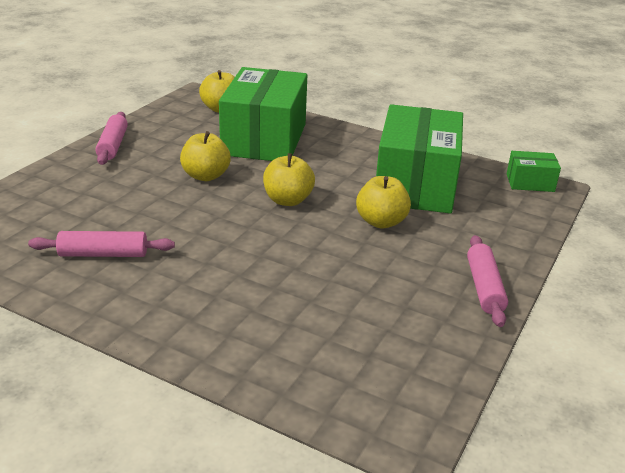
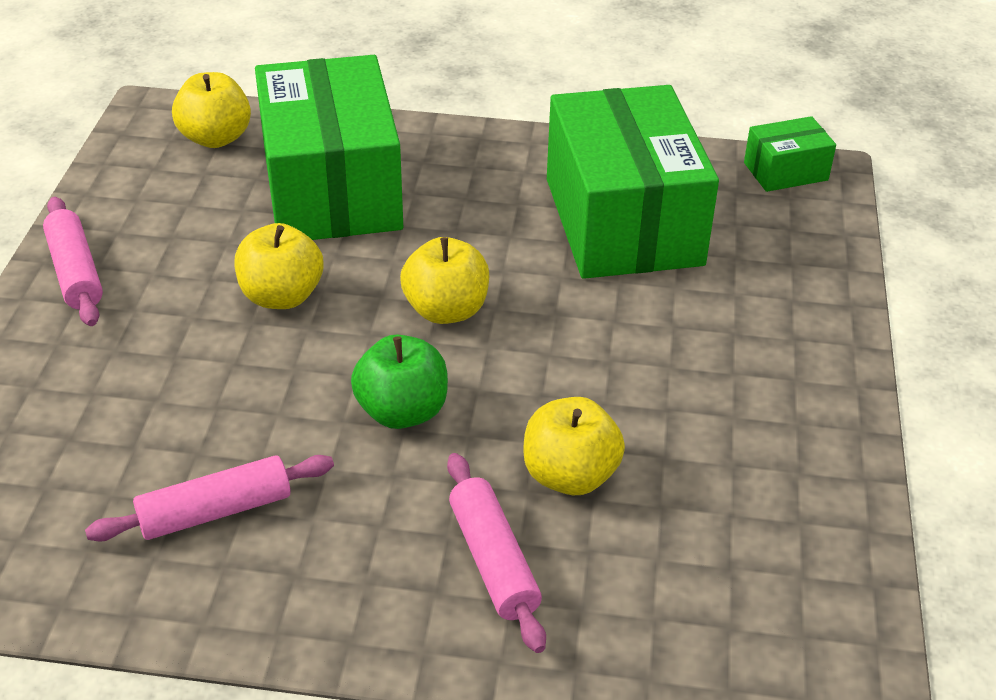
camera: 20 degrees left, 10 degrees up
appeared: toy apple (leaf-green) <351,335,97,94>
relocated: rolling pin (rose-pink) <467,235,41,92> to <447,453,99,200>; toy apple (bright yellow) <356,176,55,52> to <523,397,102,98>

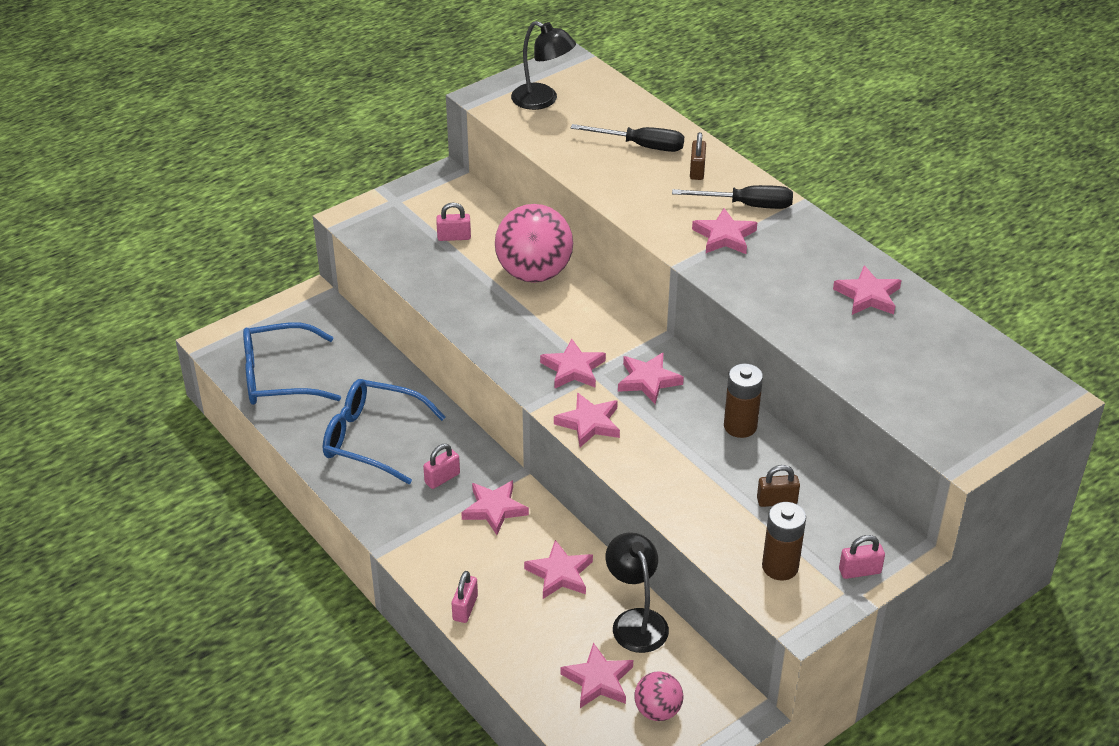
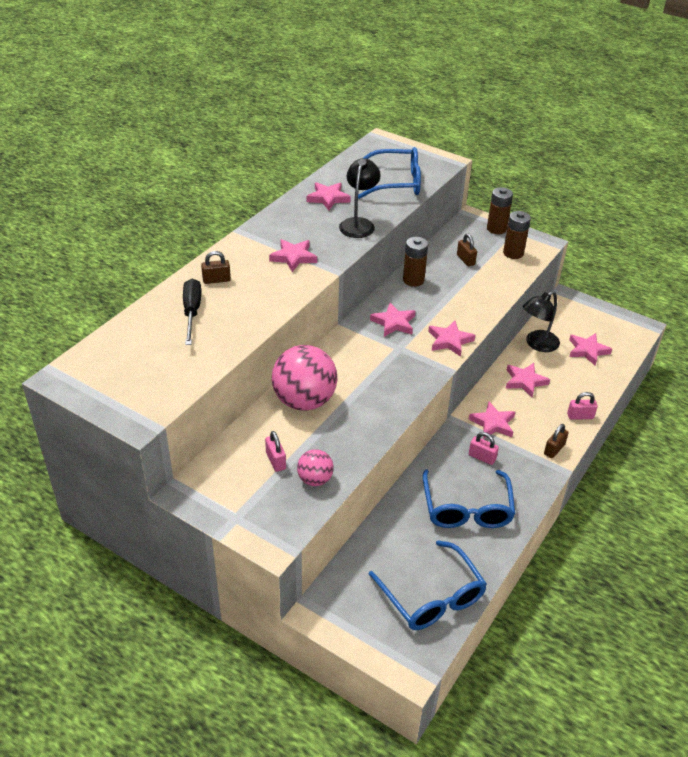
camera: 110 degrees left, 0 degrees up
missing: star (rose-pink) <540,339,66,50>; screwdriver (jet-black) <672,185,121,24>
appeared: eyeglasses (royal blue) <358,147,63,52>; small lock (dark brown) <544,424,25,34>
relocated: ball (rose-pink) <634,671,49,50> to <297,449,37,37>; desk lamp (jet-black) <511,21,65,89> to <339,158,42,80>
exchanged: small lock (rose-pink) <839,535,46,44> to AA battery (dark brown) <487,187,26,47>

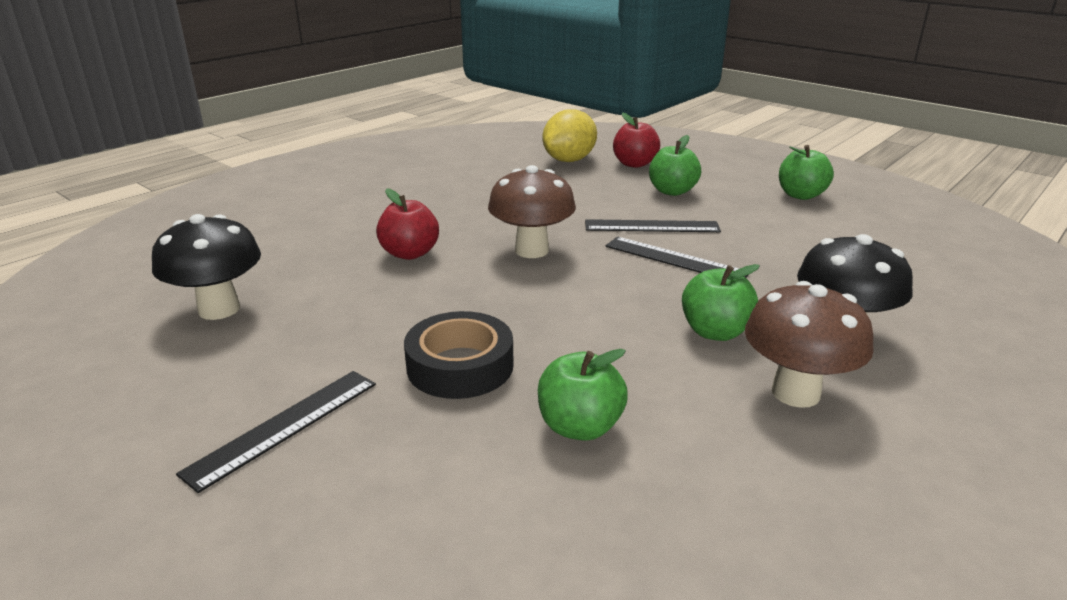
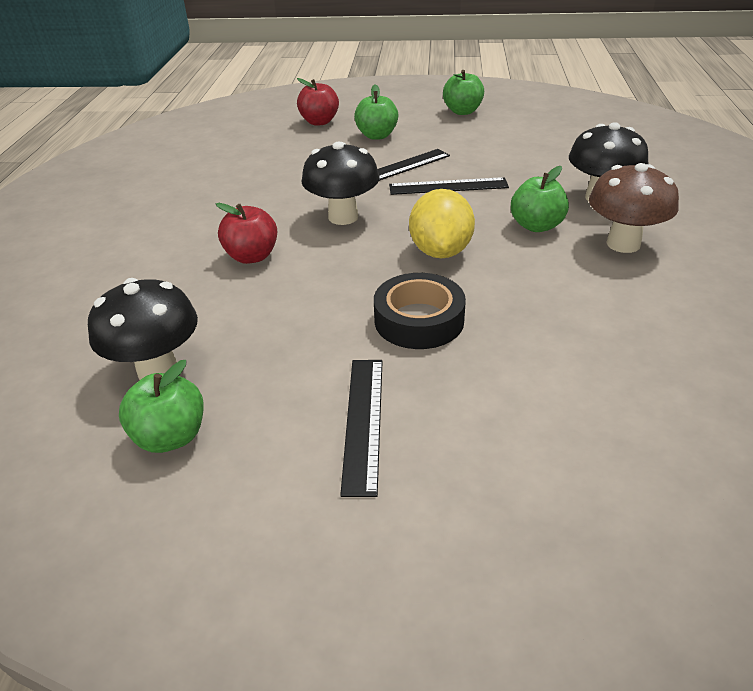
camera: 35 degrees left, 10 degrees up
relocated: toy apple (leaf-green) <538,349,90,92> to <119,360,85,93>; lemon (bright yellow) <542,109,55,53> to <409,189,66,69>
colour: fungus (dark brown) <488,165,88,93> to fungus (jet-black) <301,142,78,83>

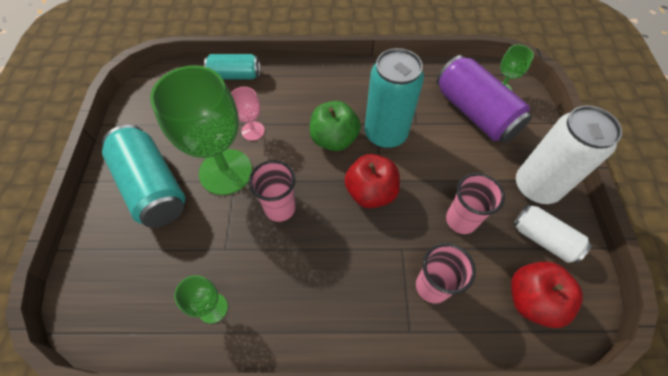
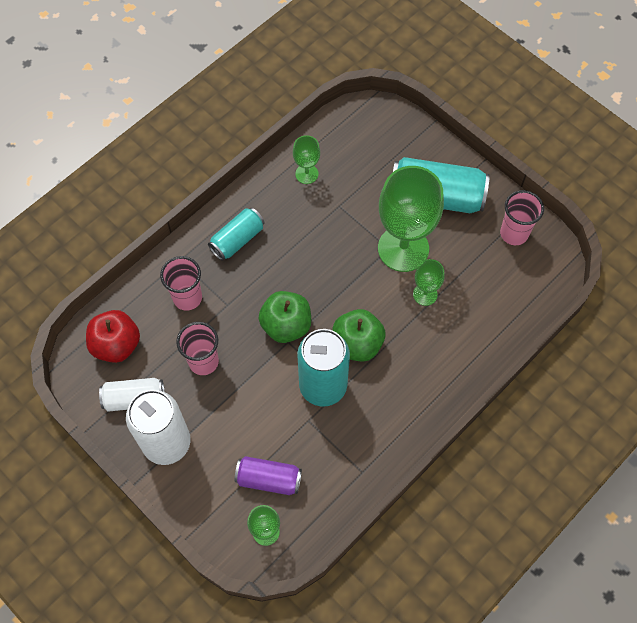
camera: 135 degrees right, 5 degrees up
relocated: soda can (turquoise) <204,54,56,26> to <208,208,56,53>; cup (rose-pink) <249,160,47,62> to <500,190,44,55>
colour: toy apple (scarlet) <344,154,56,54> to toy apple (leaf-green) <258,291,53,52>; goblet (rose-pink) <231,87,34,54> to goblet (leaf-green) <413,259,32,47>
size: soda can (violet) <436,55,96,88> = <234,456,68,39> x0.60

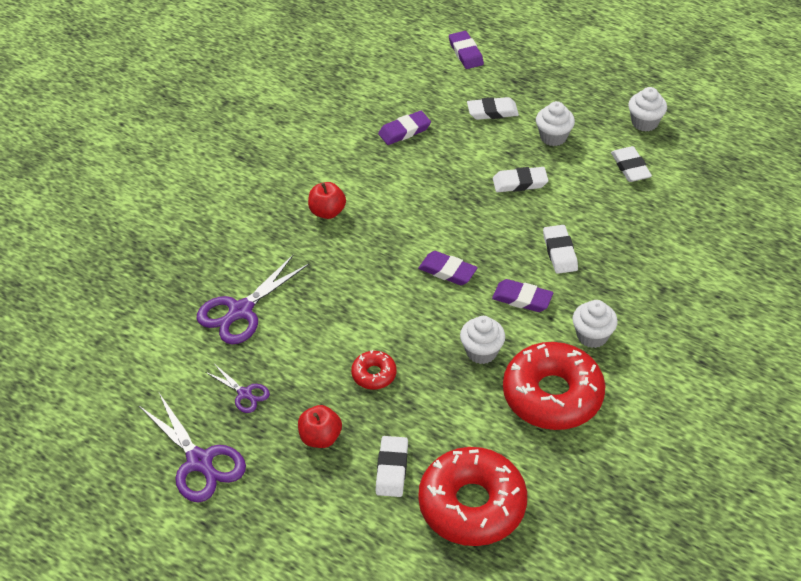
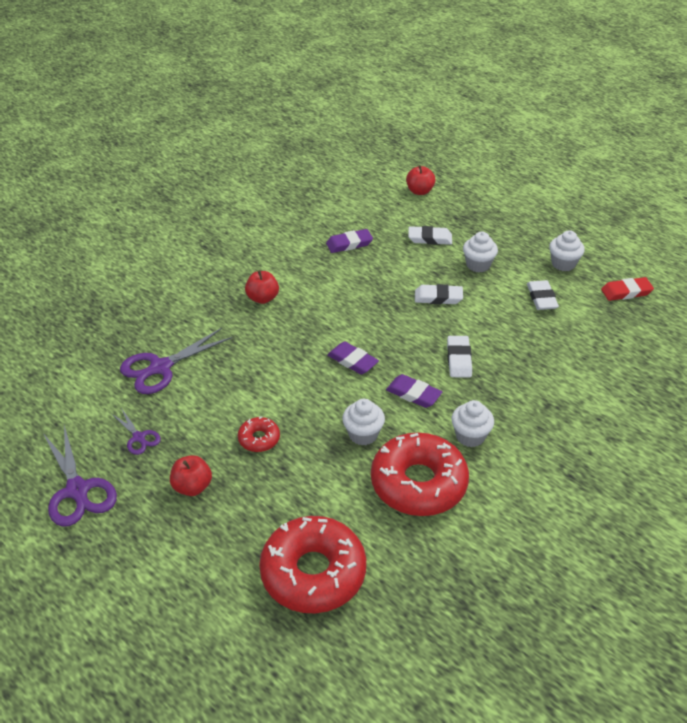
camera: 10 degrees right, 5 degrees down
missing: eraser (snow-white) <376,436,32,61>
appeared: eraser (scarlet) <601,277,53,24>
exchanged: eraser (violet) <449,31,35,38> to toy apple (scarlet) <406,165,29,30>

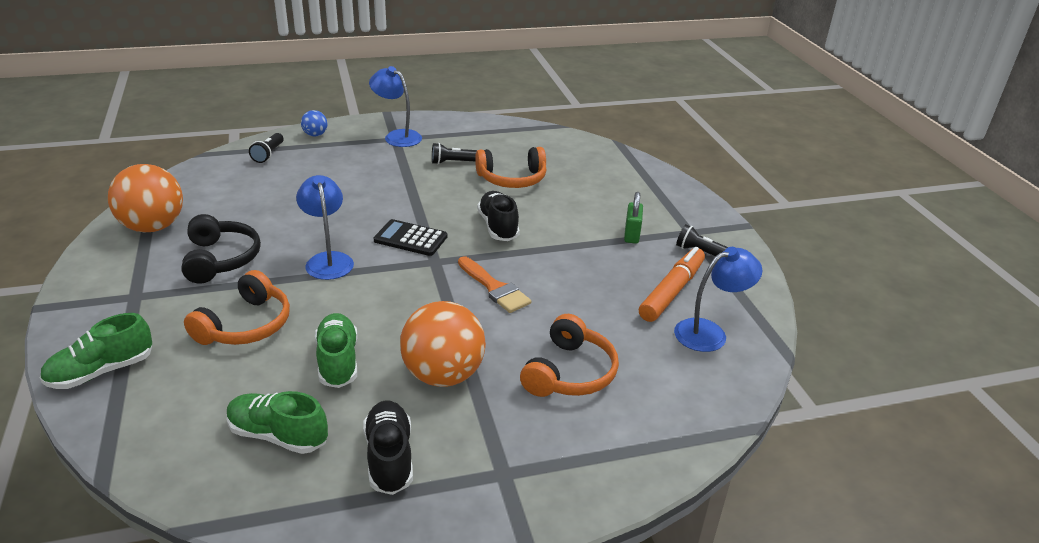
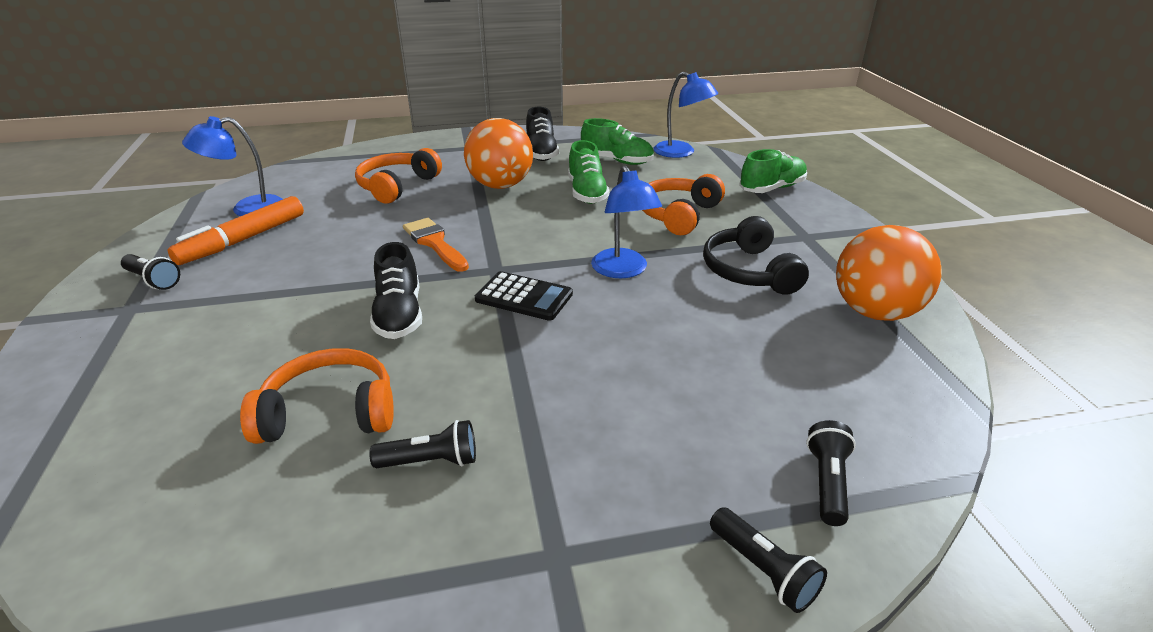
camera: 175 degrees left, 0 degrees up
missing: small lock (leaf-green) <624,192,19,52>
relocated: desk lamp (royal blue) <369,66,53,81> to <654,72,64,86>
exchanged: ball (royal blue) <301,110,27,27> to pocket torch (jet-black) <710,507,117,106>

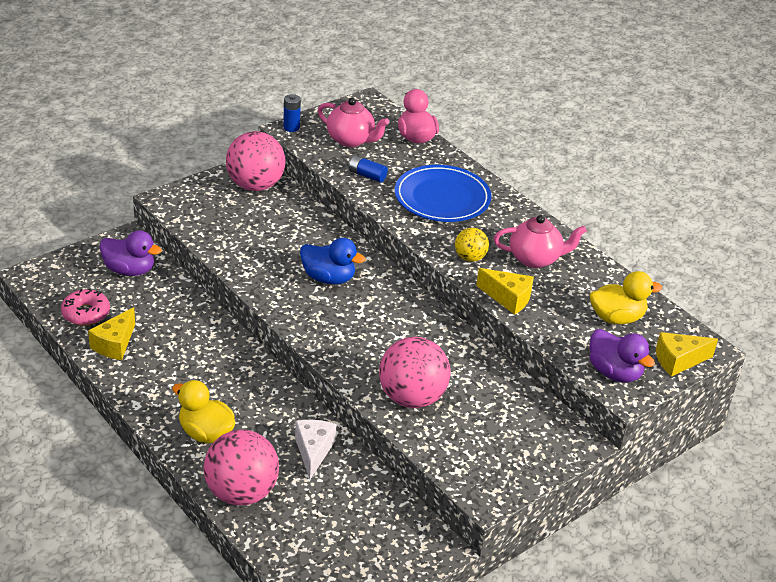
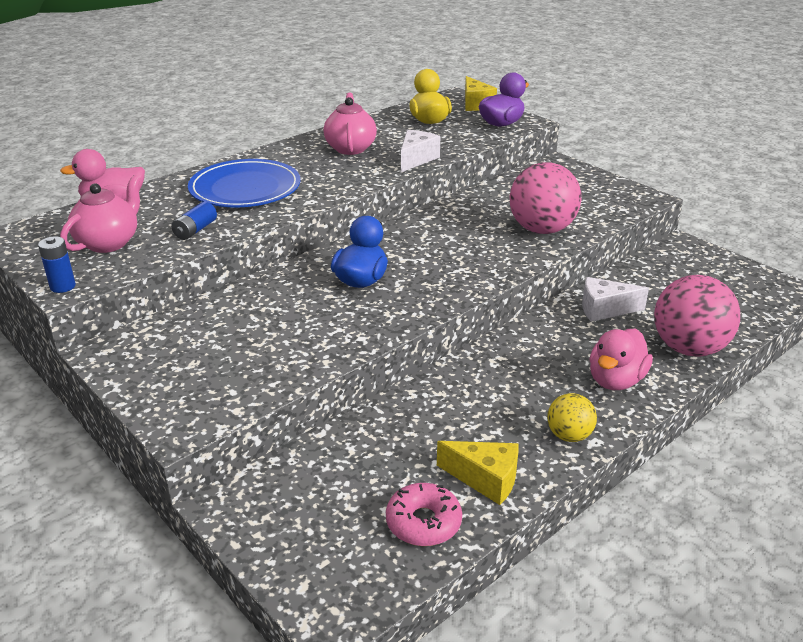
camera: 90 degrees left, 5 degrees down
missing: duck (violet) <99,230,63,46>; ball (rose-pink) <226,131,59,60>
relocated: ball (bright yellow) <455,228,34,34> to <547,393,50,49>
colour: cheese (bright yellow) <476,268,58,47> to cheese (snow-white) <401,130,39,42>; duck (bright yellow) <172,380,63,64> to duck (rose-pink) <590,329,63,61>

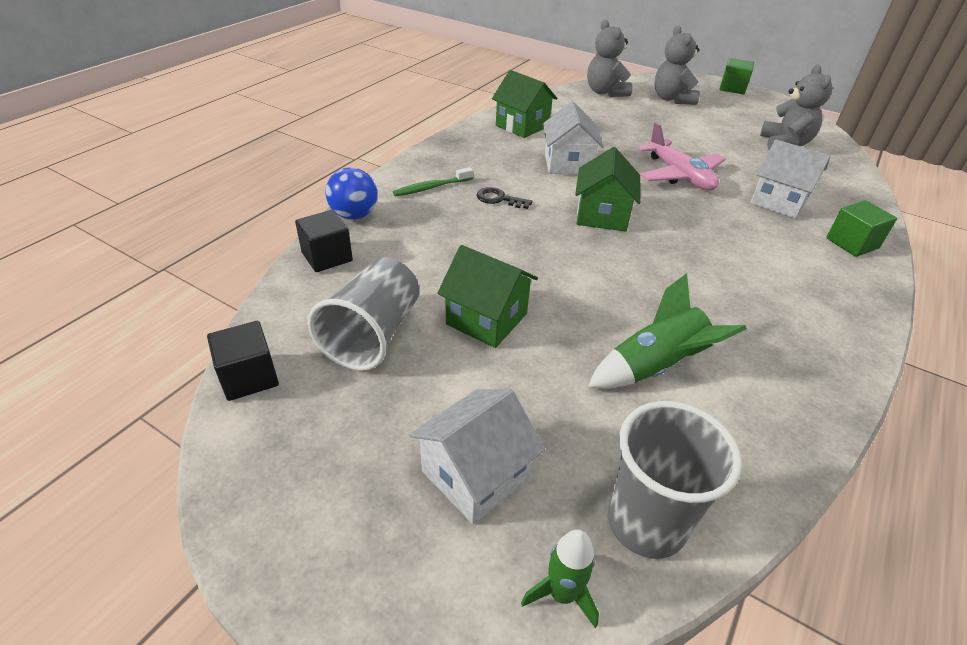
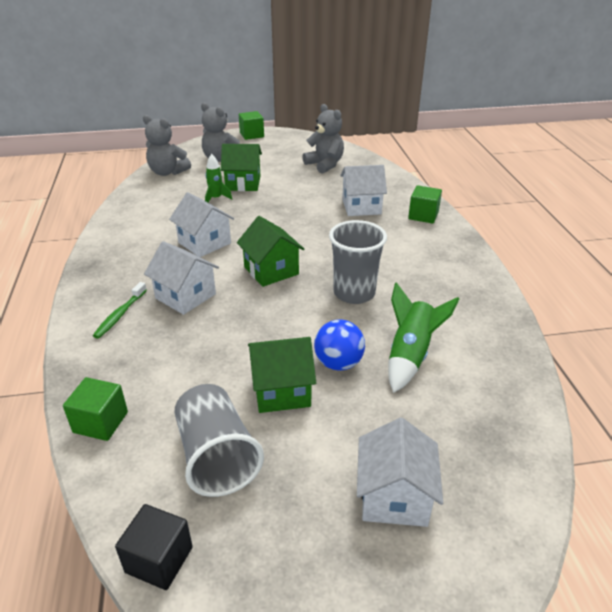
camera: 40 degrees left, 5 degrees down
missing: aeroplane (rose-pink) <637,122,88,68>
relocated: spaceship (leaf-green) <521,529,78,99> to <205,154,27,48>; cottage (leaf-green) <492,70,66,68> to <221,144,41,47>; ball (royal blue) <325,167,52,52> to <314,319,51,52>; cup (gray) <608,401,134,158> to <329,220,58,84>
exchanged: latchkey (jet-black) <477,187,56,22> to cottage (snow-white) <144,241,75,74>
colour: solid cube (jet-black) <295,210,58,62> to solid cube (leaf-green) <63,377,65,64>

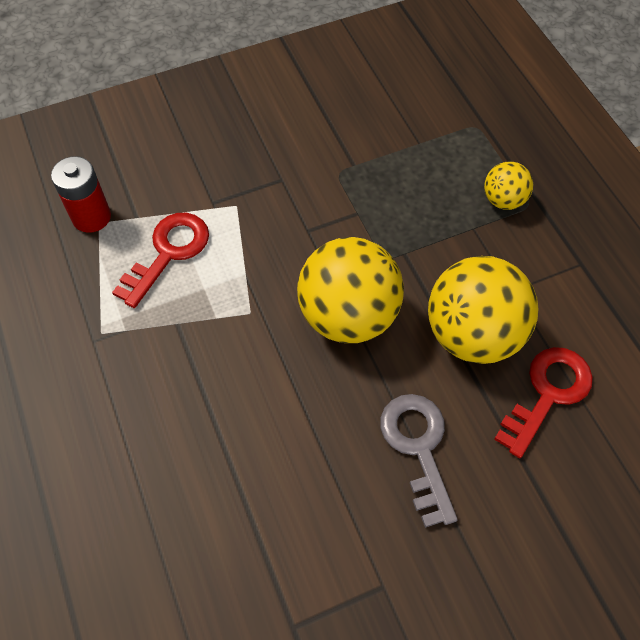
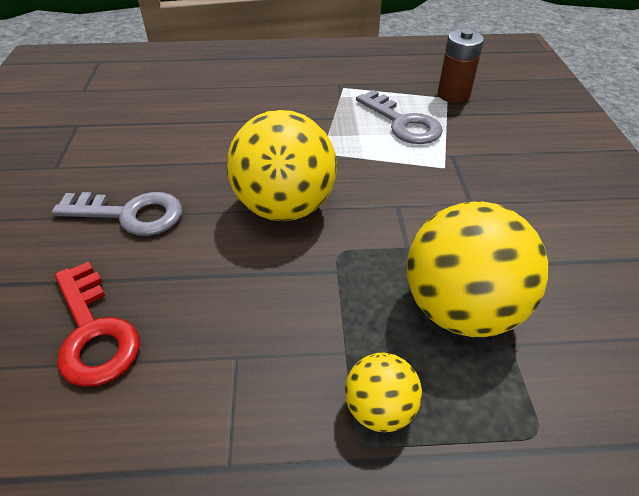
camera: 110 degrees right, 15 degrees down
relocated: ball (bright yellow) <428,256,111,108> to <407,201,141,136>
colour: latchkey (scarlet) <112,213,97,95> to latchkey (gray) <356,90,87,54>; AA battery (scarlet) <51,156,60,77> to AA battery (dark brown) <438,29,46,74>

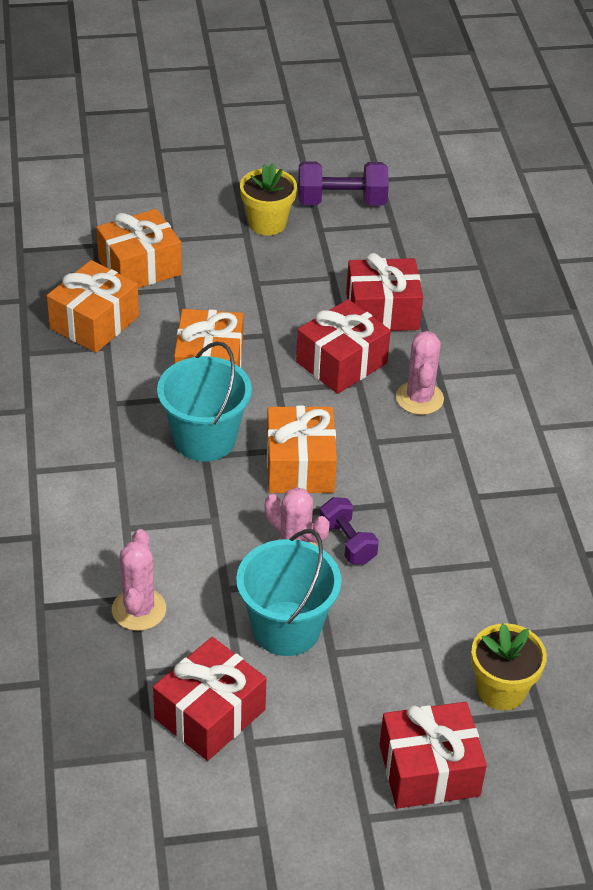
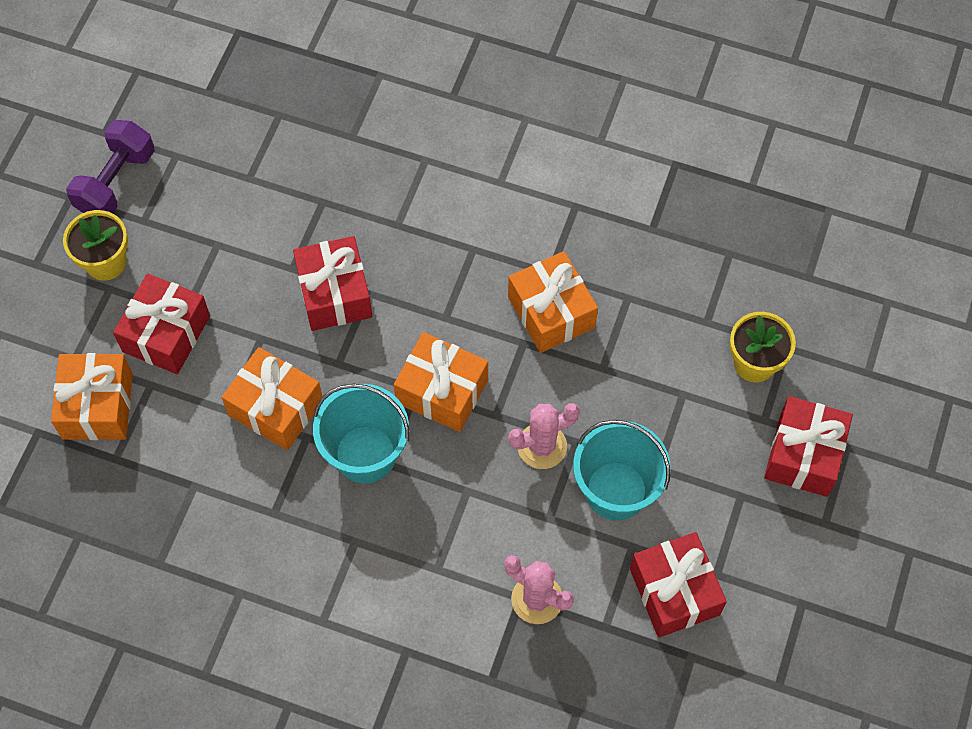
camera: 60 degrees left, 20 degrees up
missing: dumbbell (violet) <320,497,59,67>; prickly plant (rose-pink) <396,331,48,84>
relocated: present (scarlet) <346,253,77,78> to <113,273,97,101>; present (orange-coloured) <47,260,92,93> to <508,251,90,102>

